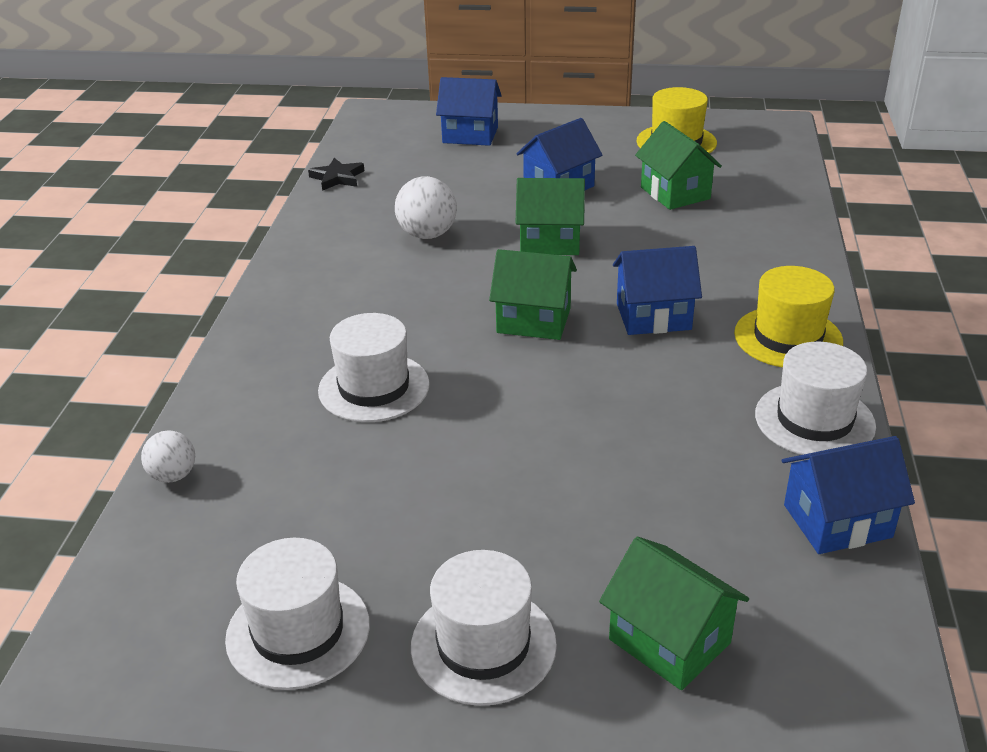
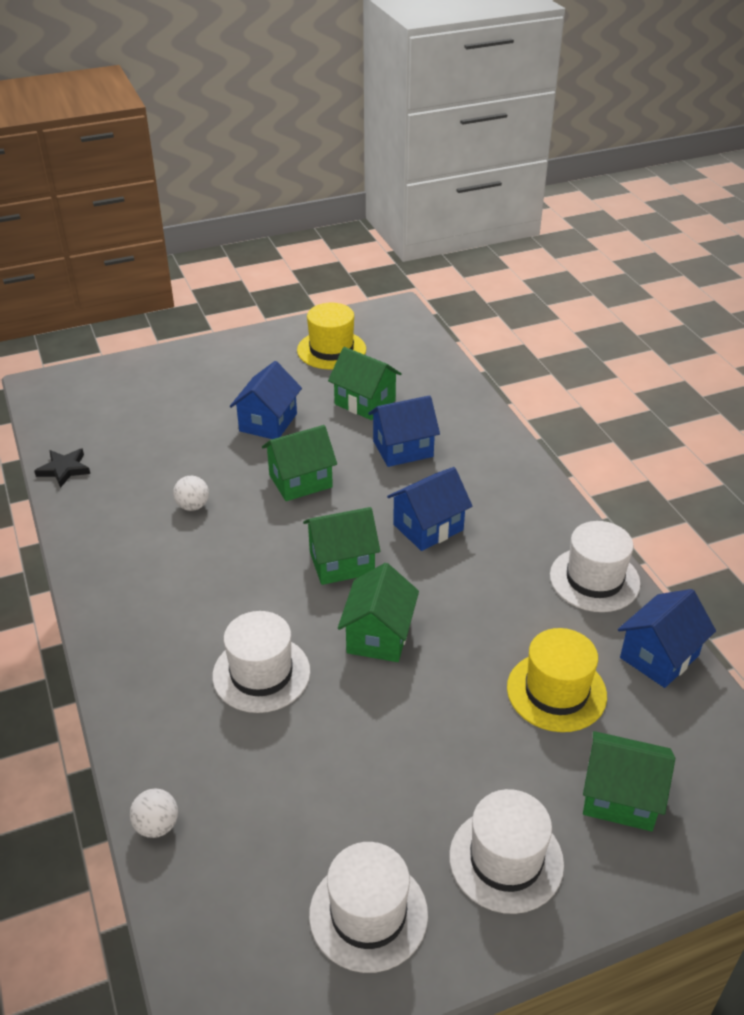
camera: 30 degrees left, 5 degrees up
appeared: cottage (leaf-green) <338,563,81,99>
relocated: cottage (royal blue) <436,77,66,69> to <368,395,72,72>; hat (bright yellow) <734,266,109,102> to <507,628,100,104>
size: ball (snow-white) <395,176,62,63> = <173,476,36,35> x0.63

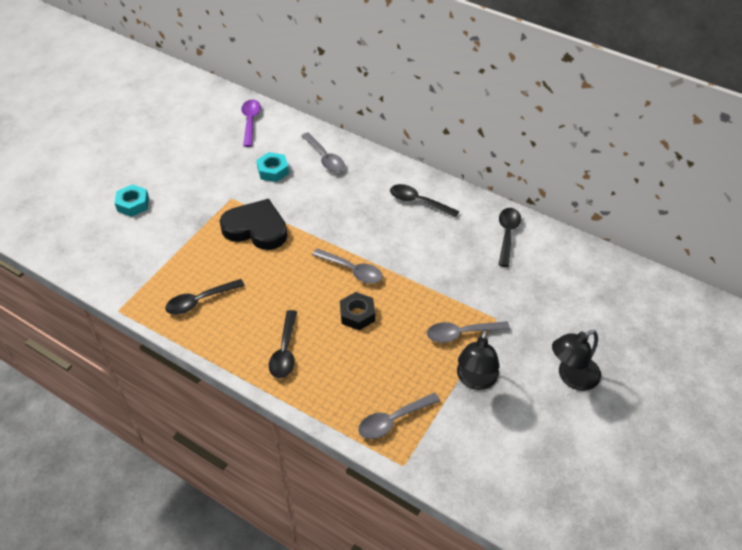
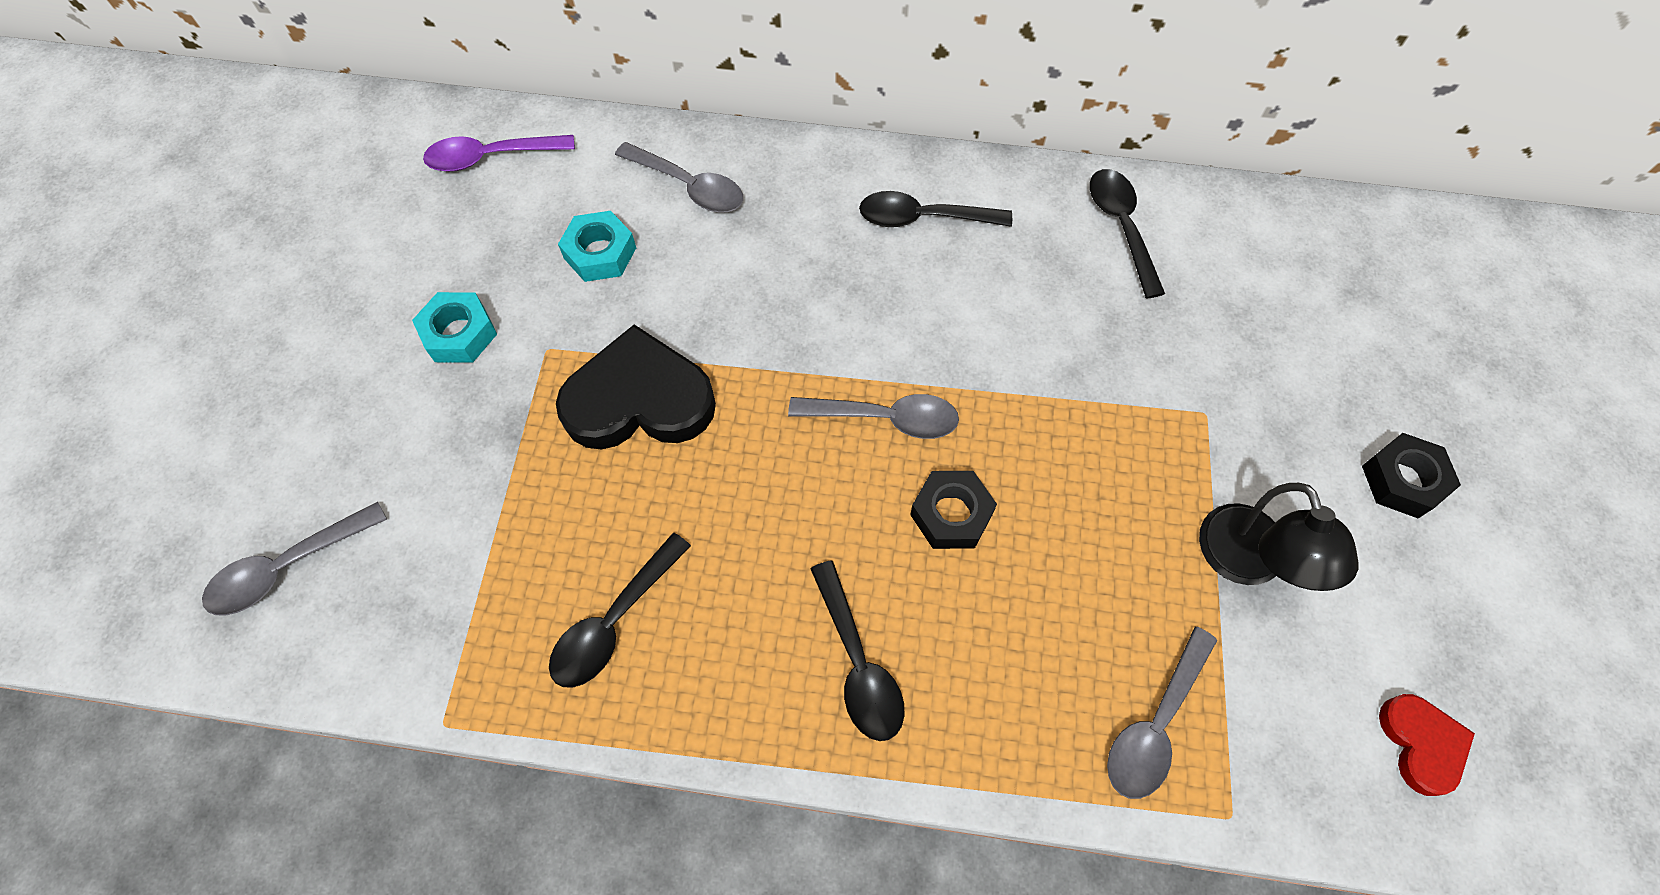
camera: 25 degrees left, 15 degrees up
appeared: love heart (scarlet) <1379,694,96,102>
relocated: tablespoon (gray) <427,321,83,22> to <202,502,185,113>; hex nut (turquoise) <115,184,34,33> to <412,292,85,71>
exchanged: desk lamp (jet-black) <552,330,49,61> to hex nut (jet-black) <1362,433,99,85>
spun: tablespoon (violet) <241,100,20,47> = <423,135,152,37> 75 degrees counterclockwise

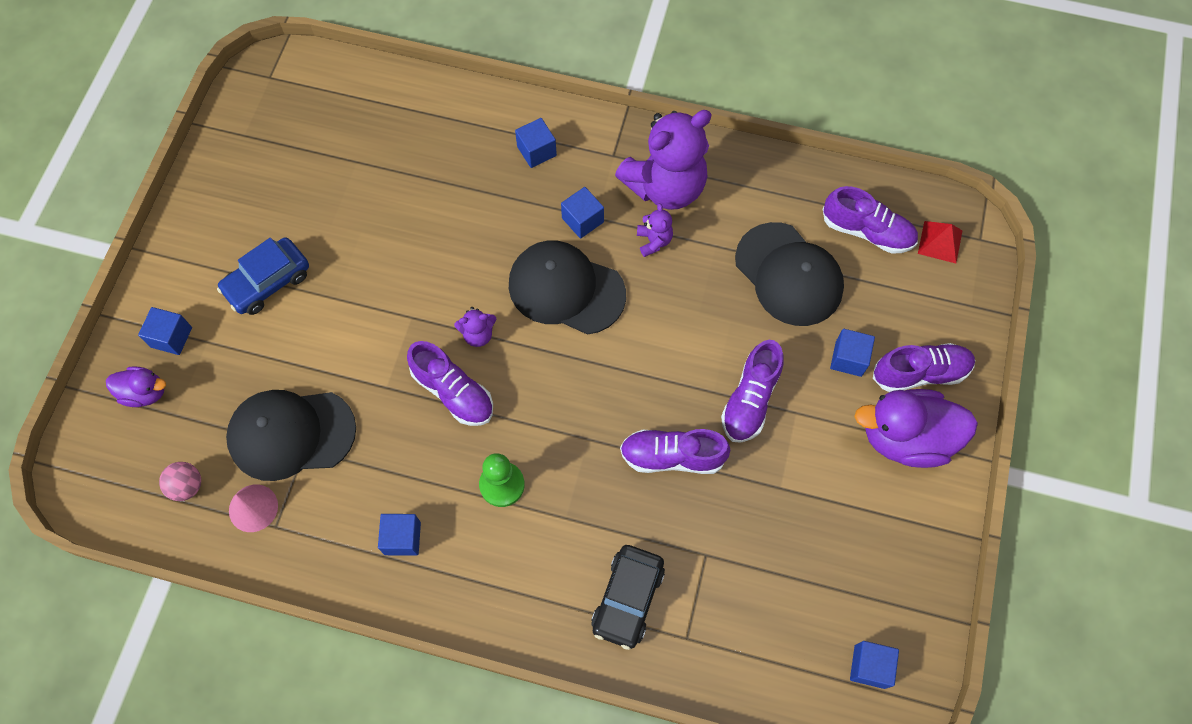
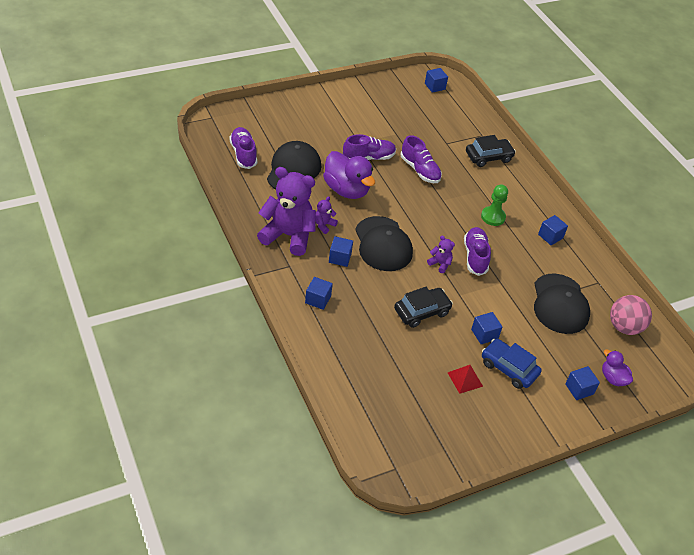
camera: 135 degrees left, 20 degrees down
missing: cone shape (rose-pink) <229,484,49,48>; lace-up shoe (violet) <873,343,102,49>
appeared: toy car (jet-black) <394,287,59,41>
relocated: duck (violet) <854,389,124,79> to <323,151,52,48>; pyramid (scarlet) <918,221,44,42> to <448,365,35,29>; solid cube (royal blue) <830,329,45,48> to <471,312,32,32>
spun: toy car (royal blue) <217,237,92,78> = <482,339,60,50> 150 degrees counterclockwise; cap (jet-black) <226,390,130,91> = <534,274,56,60> 45 degrees clockwise
size: ball (rose-pink) <159,462,42,39> = <610,295,42,40> x1.72

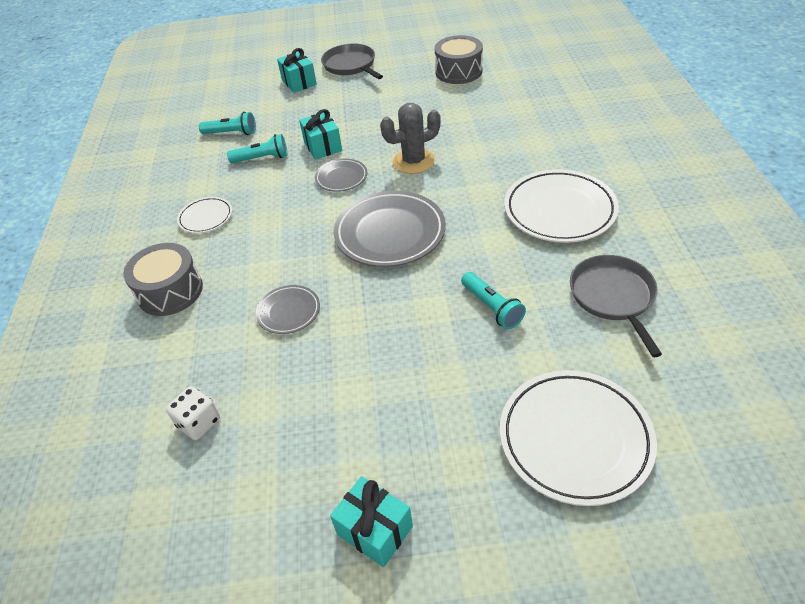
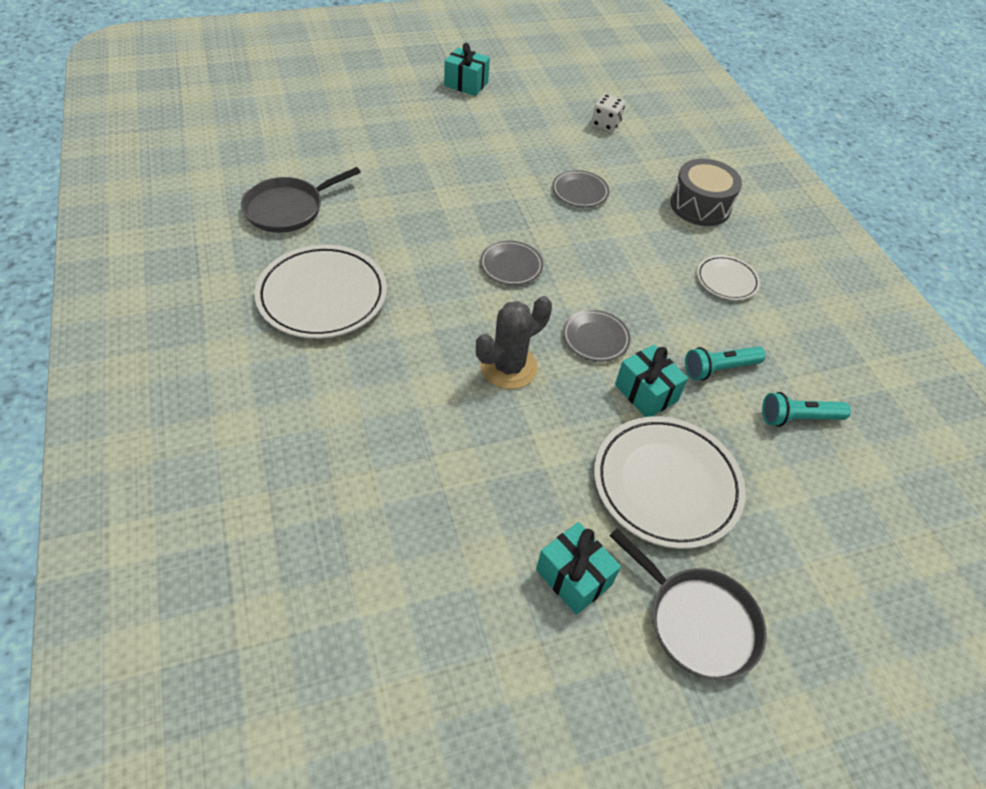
camera: 160 degrees right, 5 degrees up
missing: toy drum (gray) <435,35,48,49>; pocket torch (turquoise) <461,272,65,57>
relocated: present (turquoise) <277,48,40,45> to <536,522,85,93>; dinner plate (snow-white) <500,370,157,136> to <594,416,152,133>
spun: pan (gray) <570,255,92,102> = <241,167,120,66> 75 degrees clockwise
size: dinner plate (gray) <334,191,112,76> = <480,240,63,45> x0.52

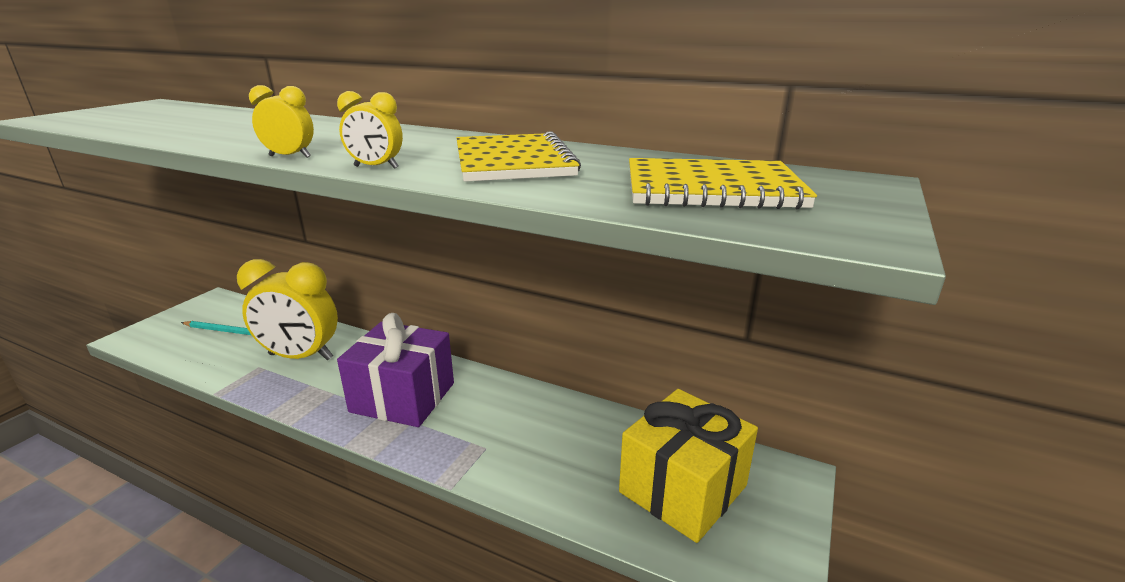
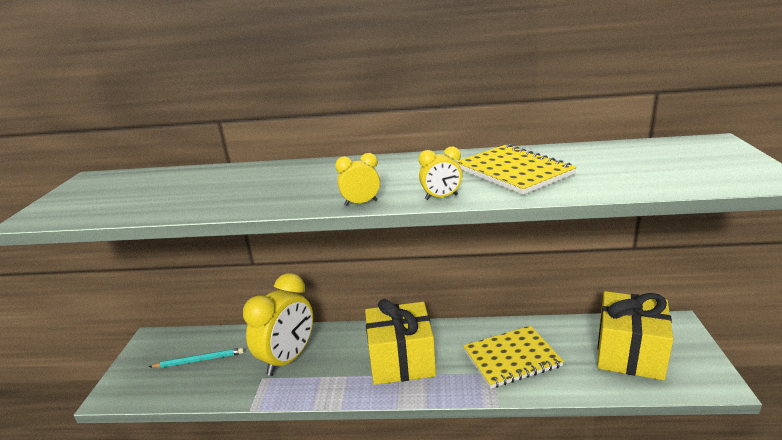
camera: 20 degrees left, 0 degrees up
relocated: exercise book (bright yellow) <629,158,188,52> to <463,326,101,63>
colour: present (violet) <337,313,117,114> to present (bright yellow) <365,299,71,86>
spun: alarm clock (bright yellow) <237,259,101,101> = <243,273,70,103> 45 degrees counterclockwise

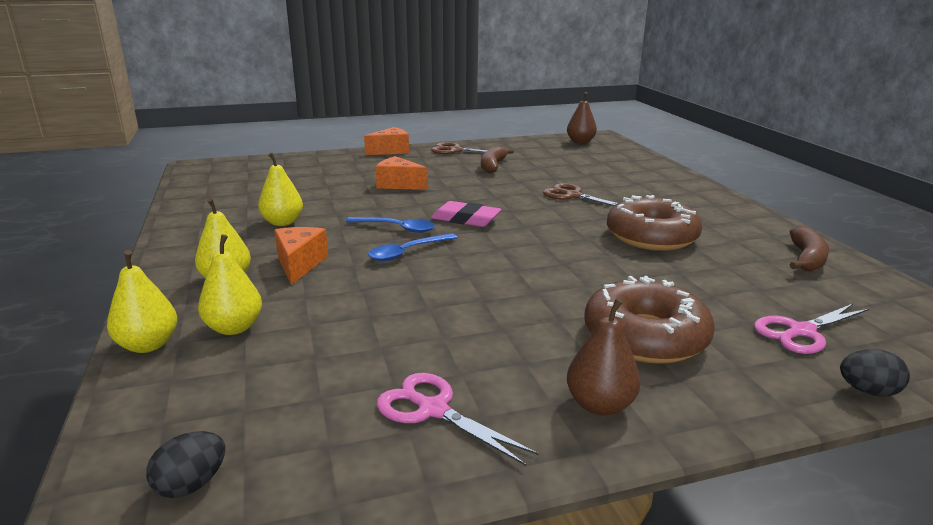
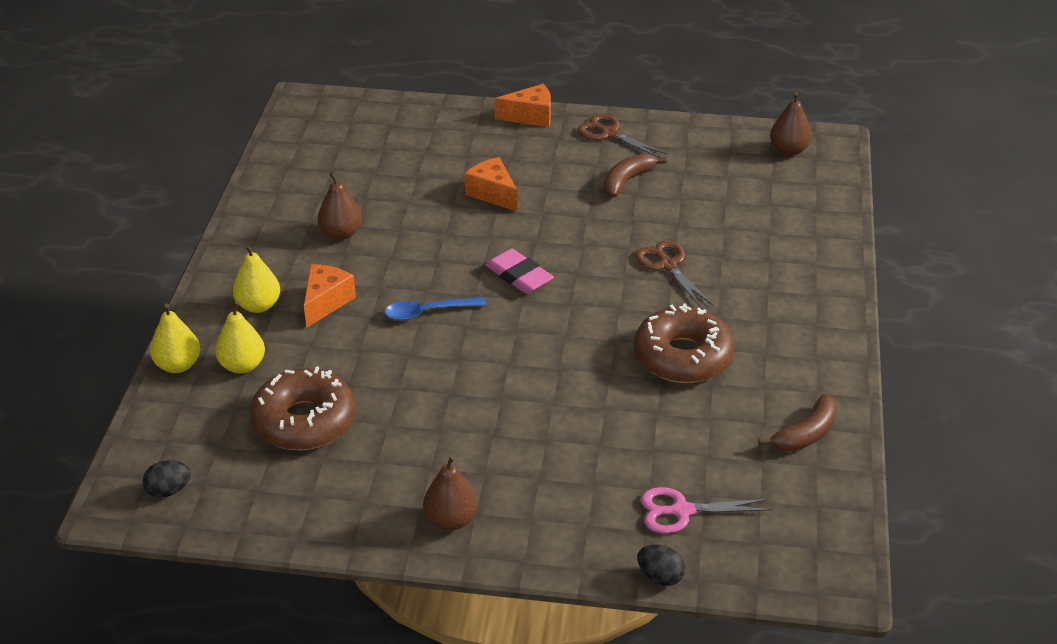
camera: 25 degrees right, 15 degrees up
missing: tablespoon (royal blue) <346,217,89,16>; pair of scissors (rose-pink) <377,373,162,93>
relocated: glazed donut (dark brown) <584,276,130,88> to <250,366,106,84>
colour: toy pear (bright yellow) <258,153,45,73> to toy pear (dark brown) <317,172,45,68>

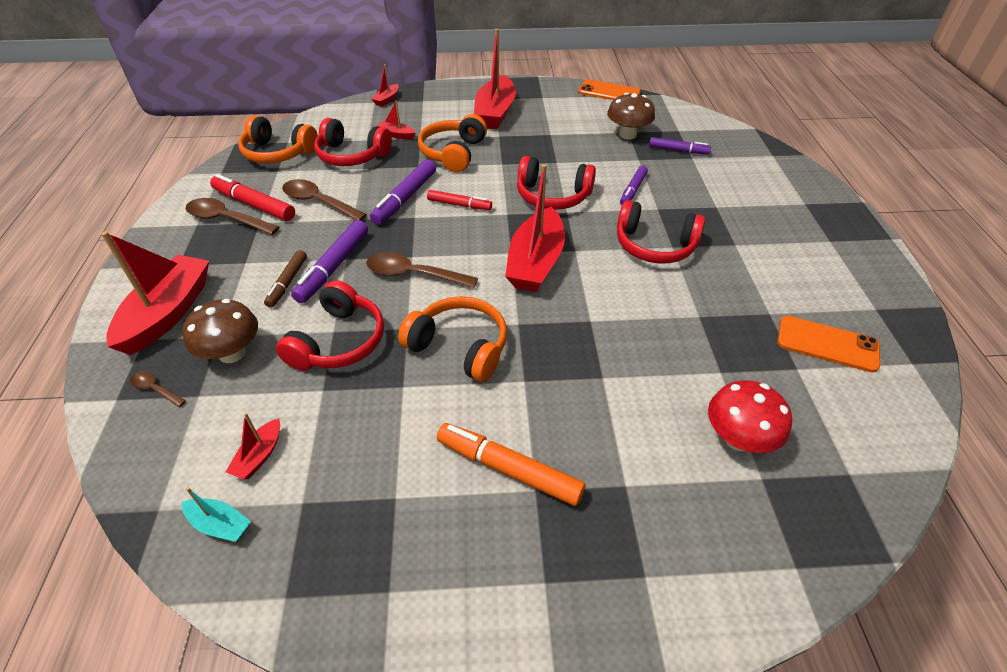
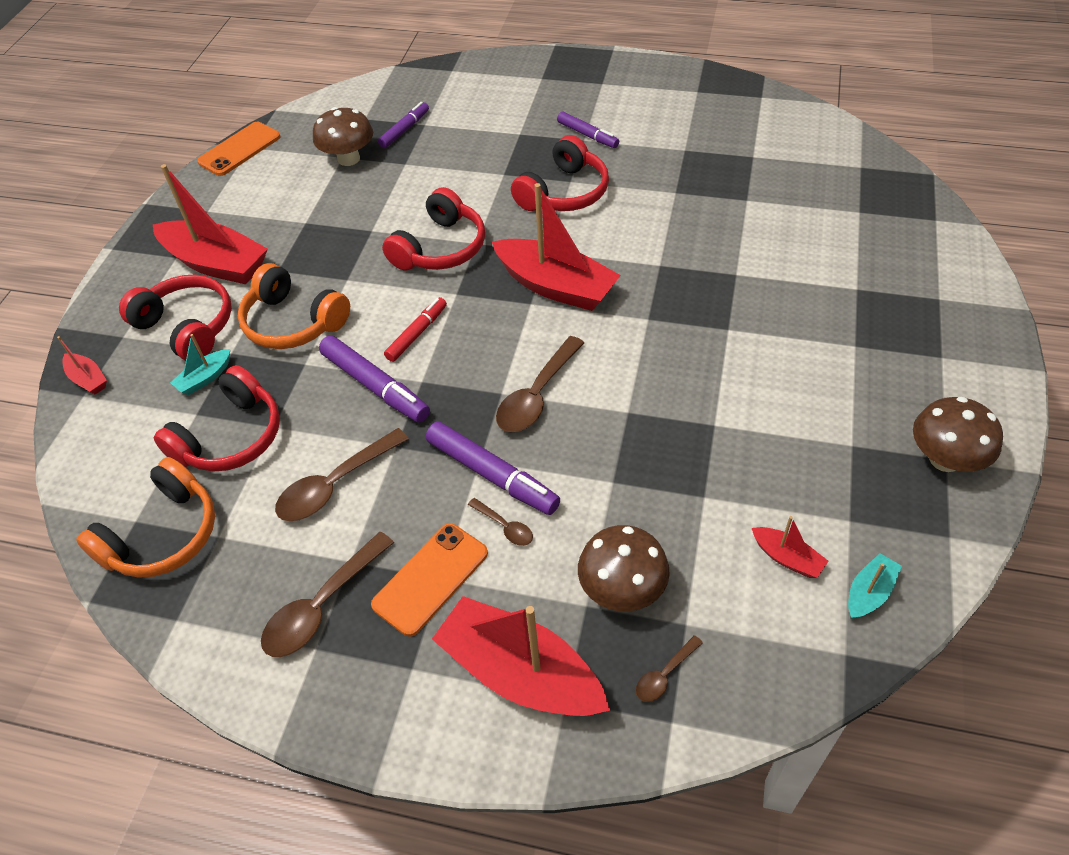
camera: 70 degrees left, 5 degrees up
missing: marker (scarlet) <210,174,85,47>; headphones (orange-coloured) <398,296,109,86>; marker (orange-coloured) <437,423,148,83>; fungus (scarlet) <708,380,84,73>
appeared: fungus (dark brown) <913,397,90,75>
relocated: headphones (scarlet) <276,280,108,91> to <119,275,113,86>; phone (orange-coloured) <777,316,103,57> to <371,523,117,114>; marker (violet) <620,166,28,39> to <557,111,62,37>
exchanged: marker (dark brown) <264,250,43,58> to tablespoon (dark brown) <468,498,65,48>
colour: toy boat (scarlet) <377,101,38,39> to toy boat (turquoise) <170,334,60,61>

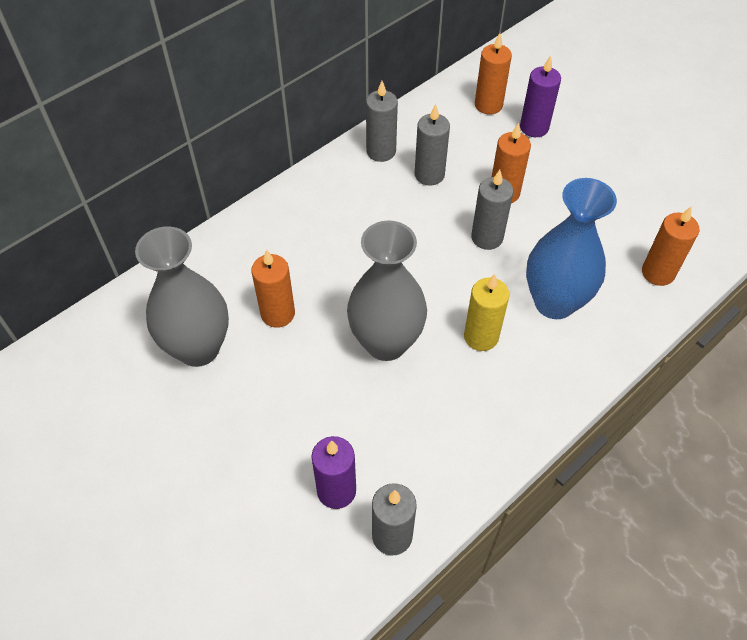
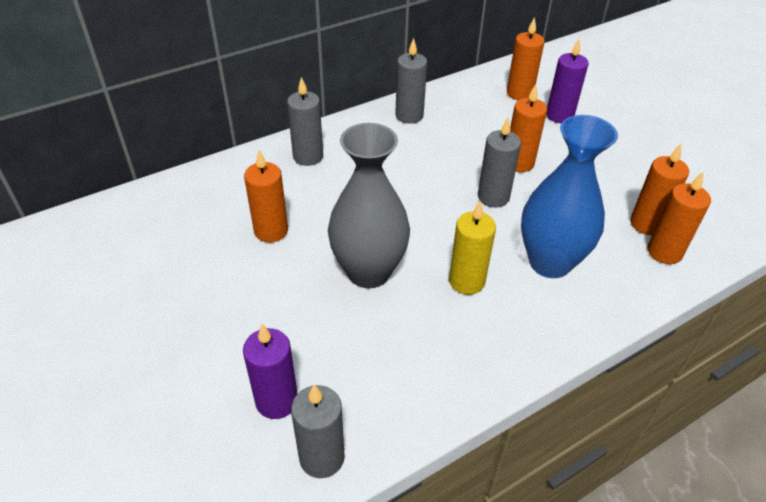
camera: 10 degrees right, 10 degrees down
missing: vase (gray) <135,226,94,141>
appeared: candle (orange-coloured) <630,144,59,91>
relocated: candle (gray) <415,104,35,82> to <287,77,36,89>

